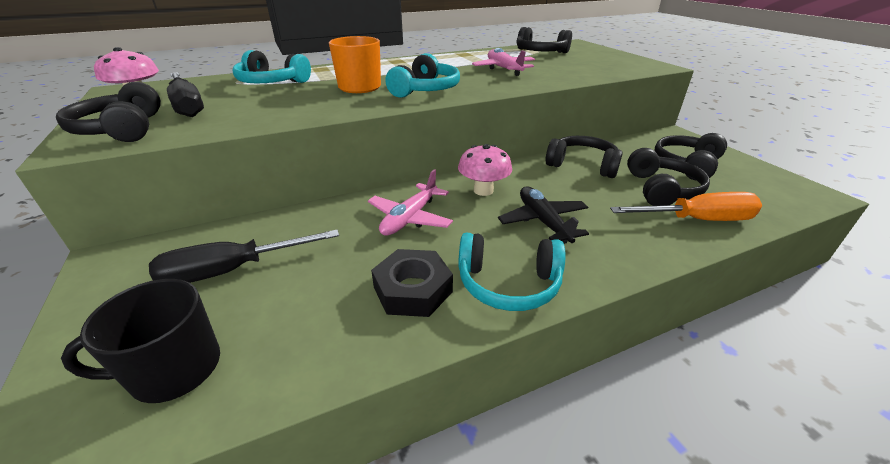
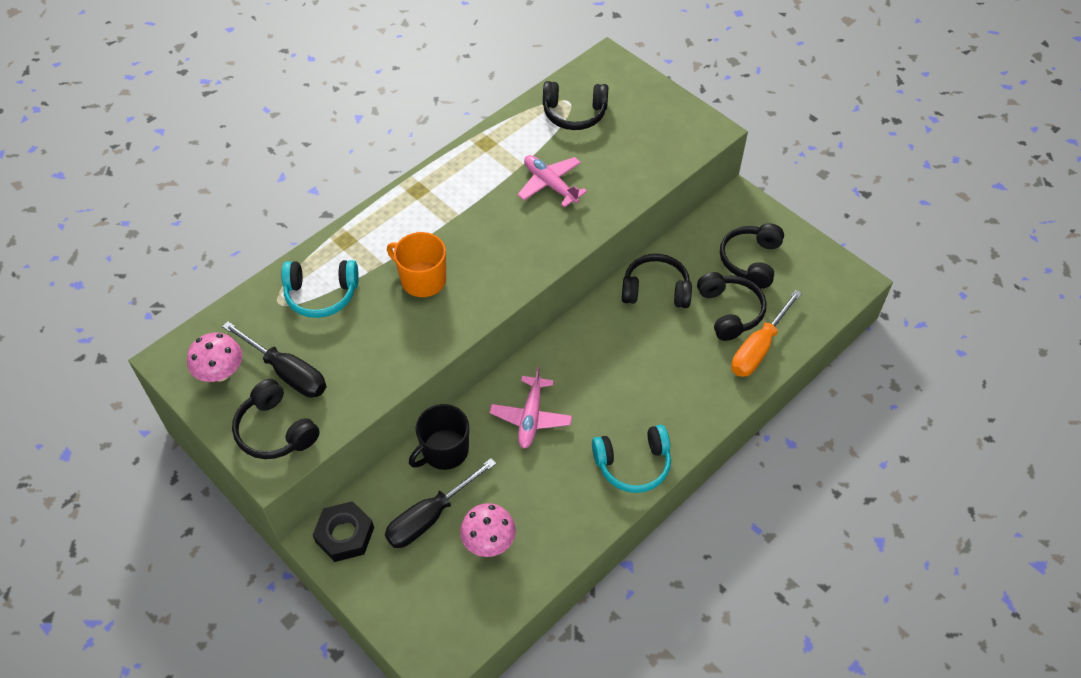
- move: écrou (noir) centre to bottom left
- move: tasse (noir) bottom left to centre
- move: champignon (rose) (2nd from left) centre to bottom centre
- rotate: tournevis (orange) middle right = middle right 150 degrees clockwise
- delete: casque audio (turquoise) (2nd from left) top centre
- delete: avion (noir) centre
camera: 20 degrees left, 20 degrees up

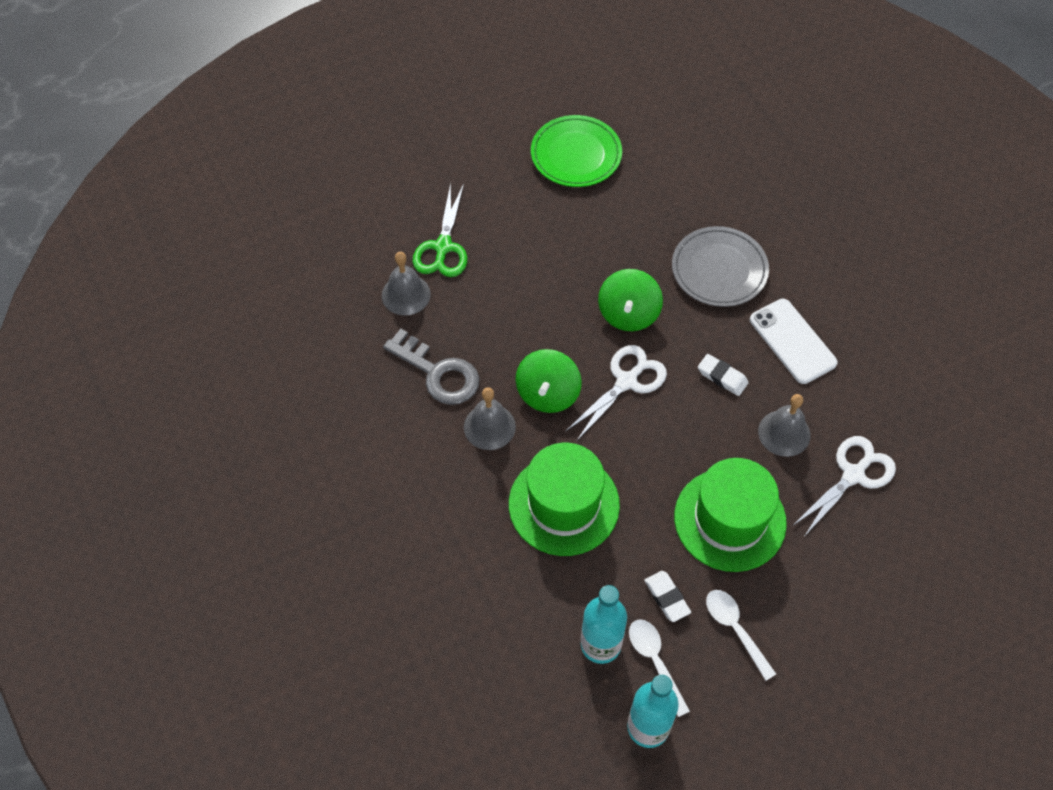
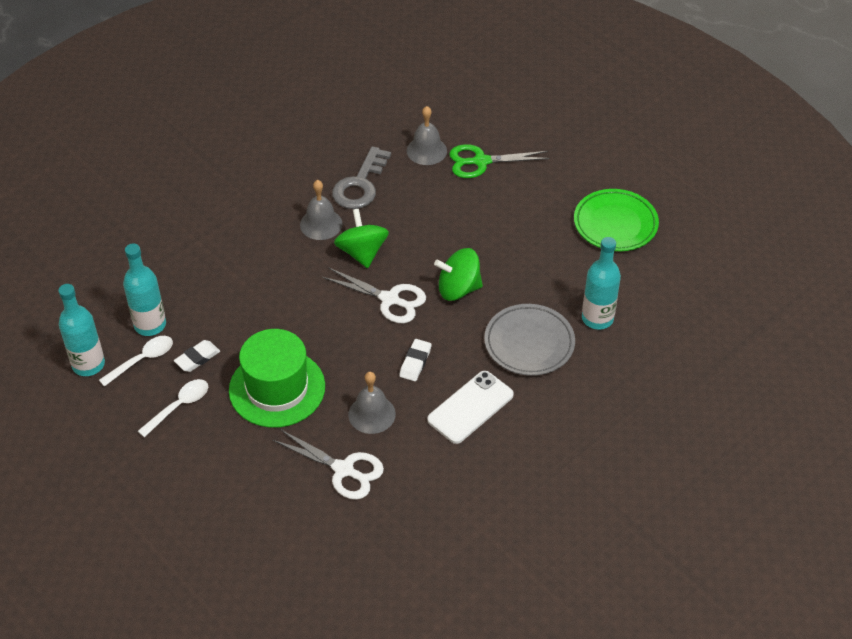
- rotate: toupie (vert) (1st from left) centre = centre 75 degrees clockwise
- insert: bouteille (turquoise) (3rd from left) middle right
- delete: chapeau (vert) (1st from left) centre
camera: 75 degrees right, 10 degrees down

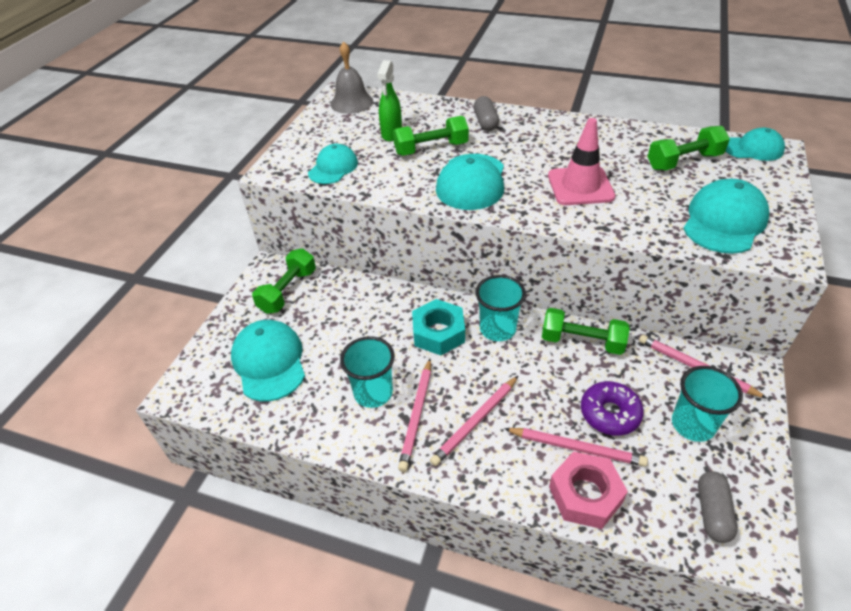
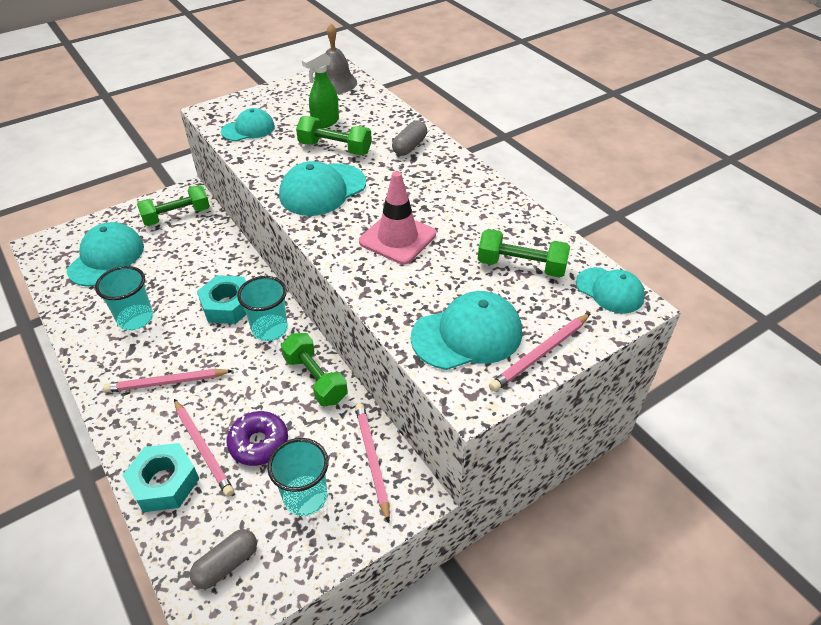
- recolor: écrou (rose) bottom right to écrou (turquoise) (1st from left) bottom left
- move: crayon (rose) (1st from left in the first image) bottom centre to crayon (rose) (4th from left) centre
camera: 35 degrees right, 0 degrees up

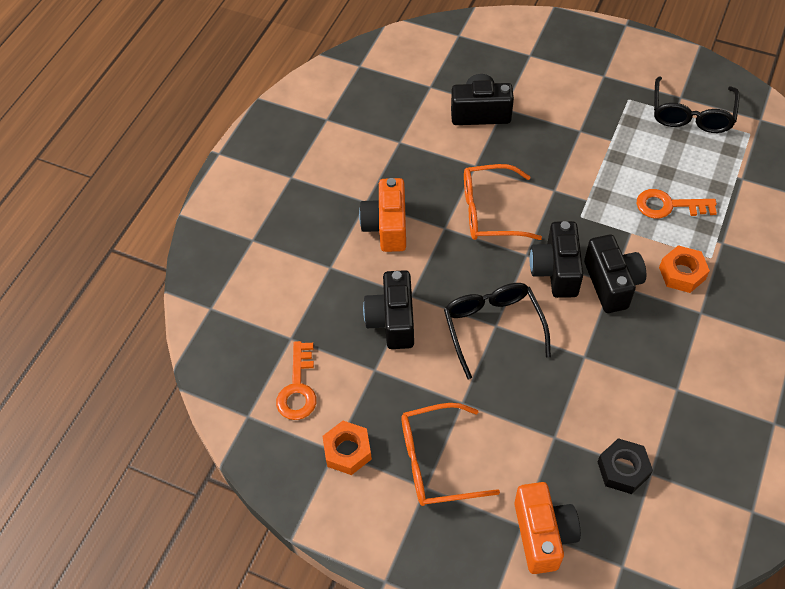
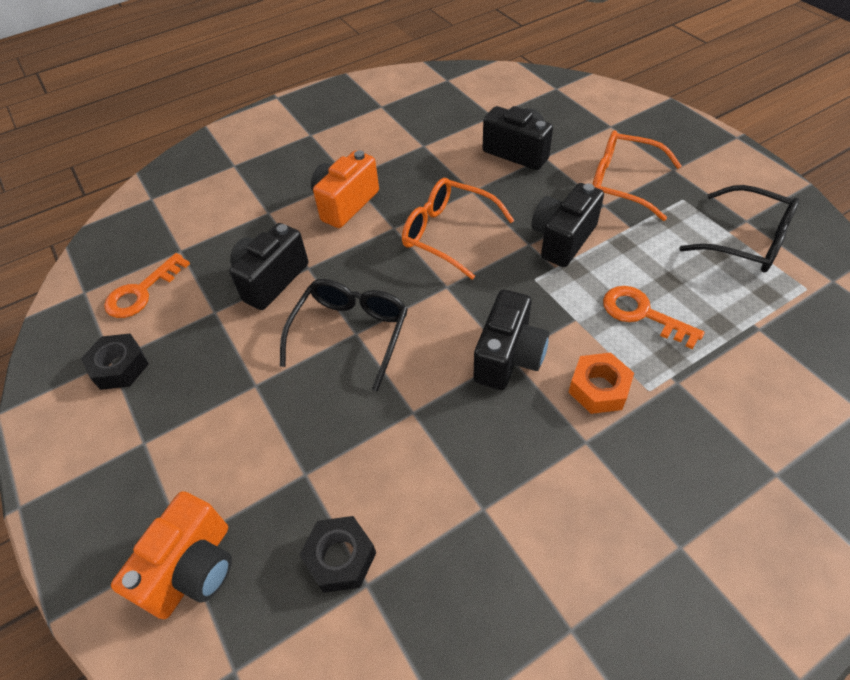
- recolor: écrou (orange) (1st from left) bottom centre to écrou (noir) (1st from left) middle left
- move: appareil photo (noir) (3rd from left in the first image) middle right to appareil photo (noir) (4th from left) top right
- move: lunettes (orange) (1st from left in the first image) bottom centre to lunettes (orange) (2nd from left) top right
- rotate: lunettes (noir) (2nd from left) top right = middle right 105 degrees counterclockwise
camera: 35 degrees right, 5 degrees down

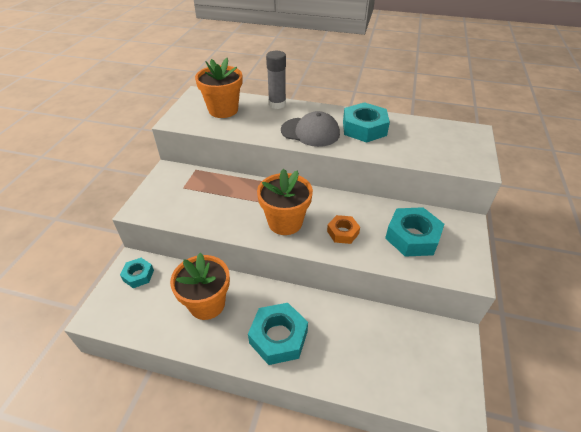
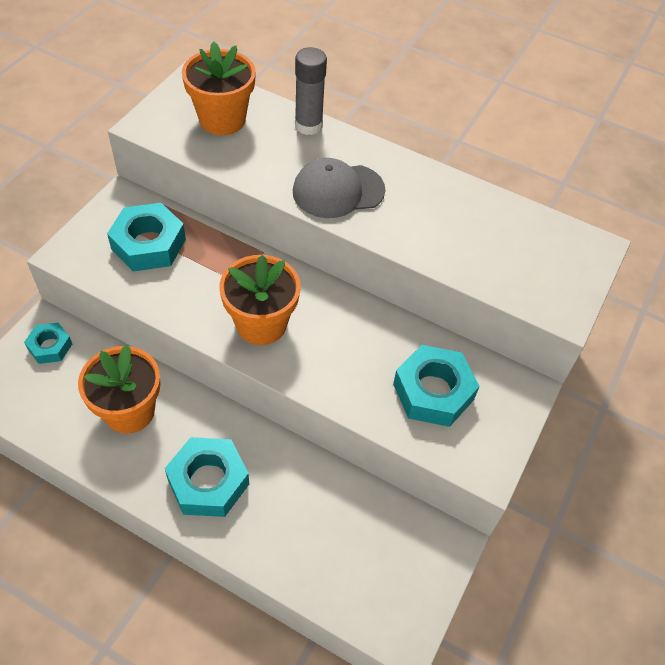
- move: écrou (turquoise) (3rd from left in the first image) top centre to écrou (turquoise) (2nd from left) middle left
- rotate: casquette (gris) top centre = top centre 135 degrees clockwise
- delete: écrou (orange) centre
camera: 10 degrees right, 10 degrees up

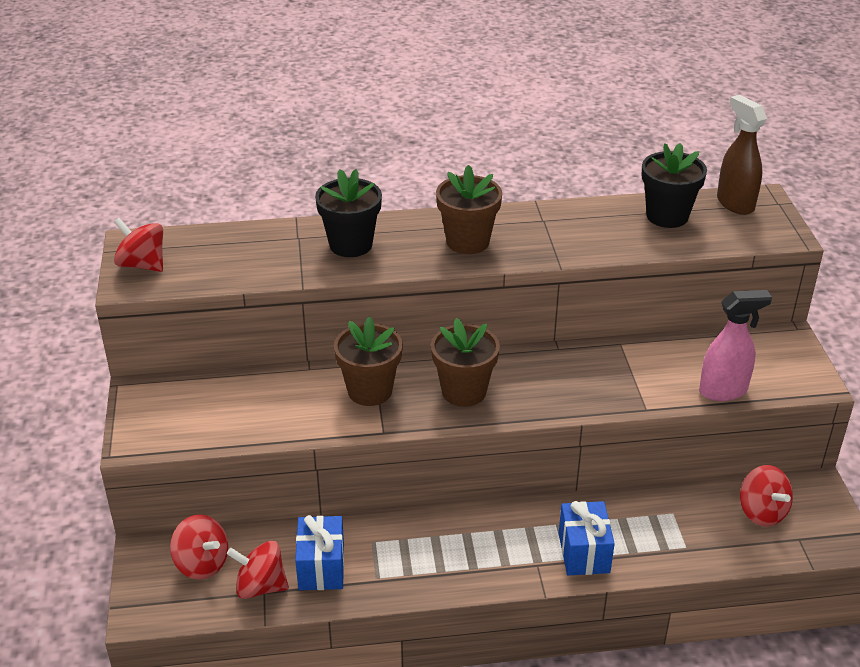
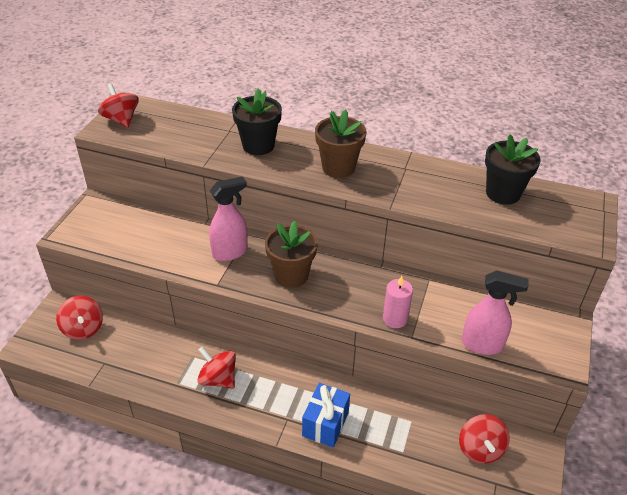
- move: toupie (rouge) (3rd from left) bottom left to bottom centre
- replace: pot de fleurs (marron) (1st from left) centre to vaporisateur (rose) (1st from left) centre
- insert: bougie (rose) centre
- delete: cadeau (bleu) (1st from left) bottom centre
- delete: vaporisateur (marron) top right
camera: 25 degrees right, 5 degrees up

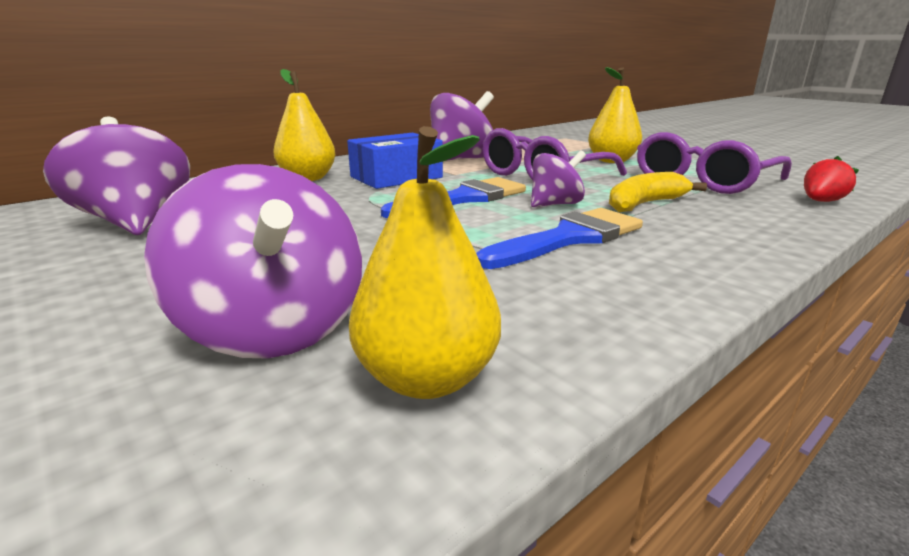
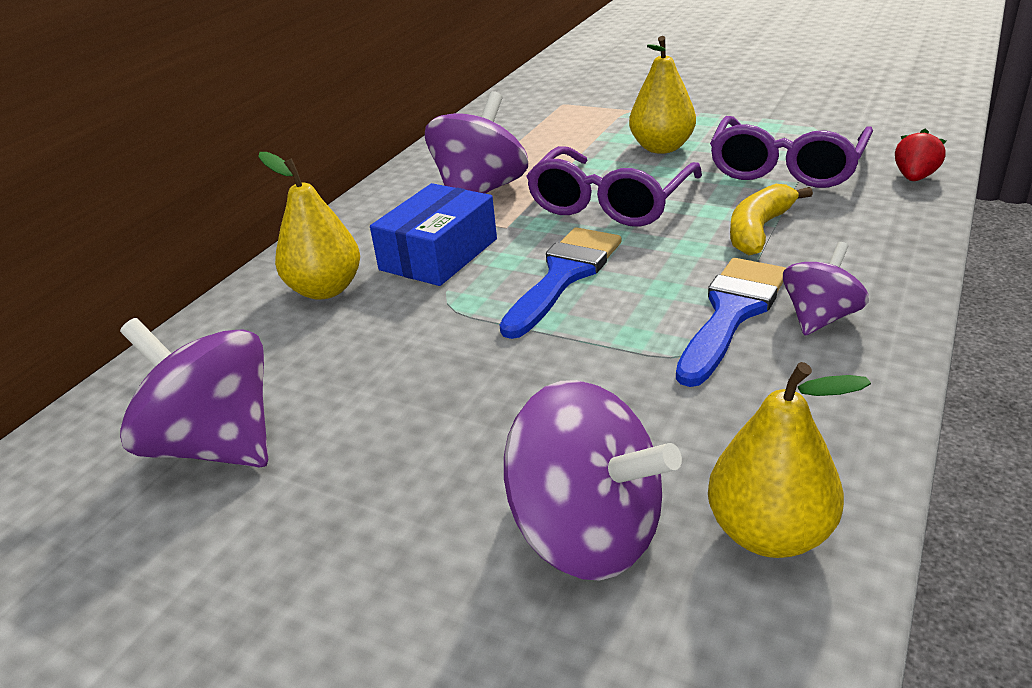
- move: toupie (violet) (4th from left) top centre to middle right
camera: 20 degrees left, 10 degrees up

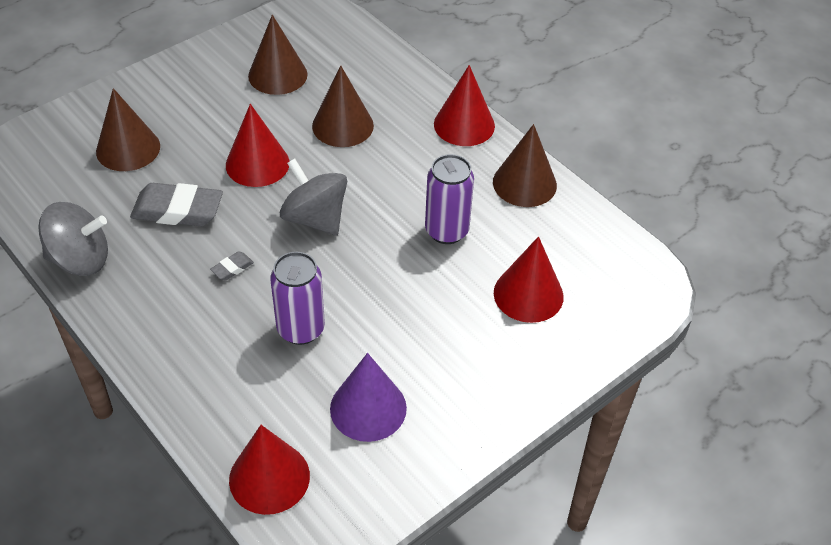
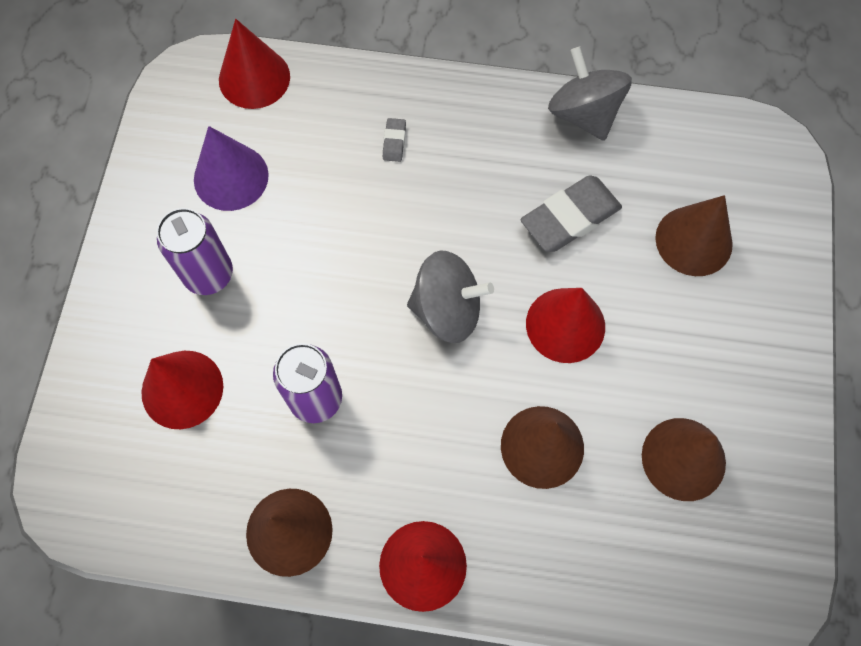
- move: canette (violet) (1st from left) centre to middle left
- move: gomme (gris) (2nd from left in the first image) middle left to gomme (gris) (1st from left) top centre
- rotate: toupie (gris) (1st from left in the first image) middle left = top right 105 degrees clockwise
camera: 140 degrees right, 20 degrees up

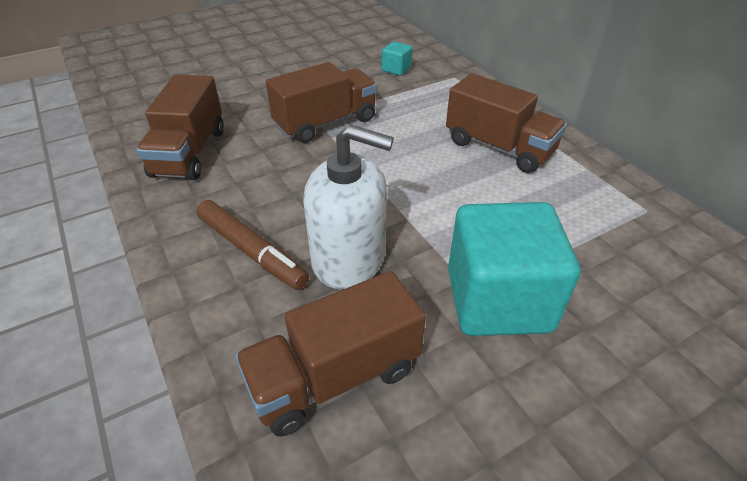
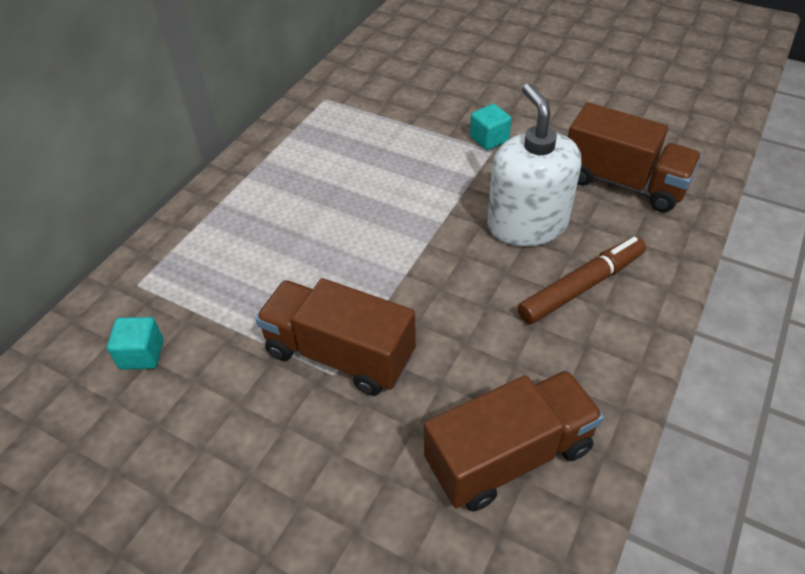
- resize: cube (turquoise) (2nd from left) middle right = top centre x0.42
- rotate: feutre (marron) centre = middle right 45 degrees clockwise
- delete: camion (marron) (4th from left) top right
camera: 120 degrees left, 5 degrees up

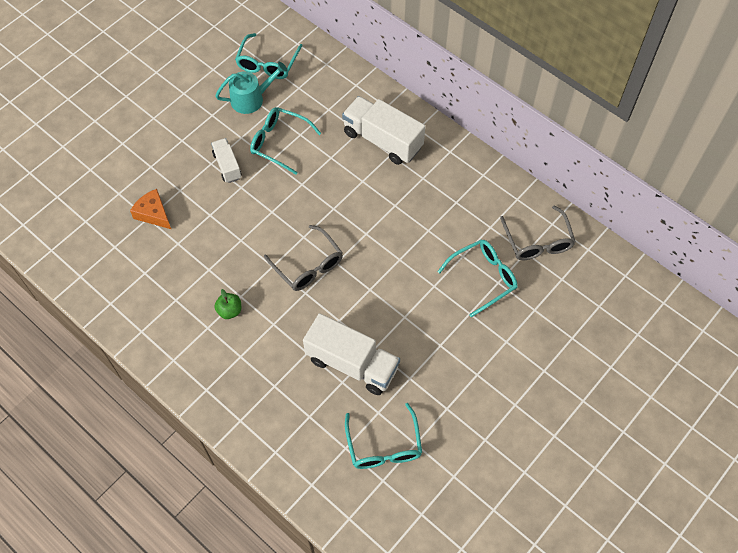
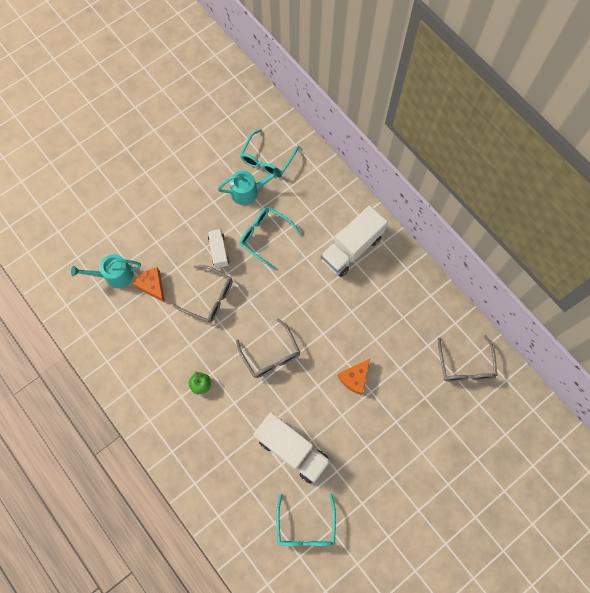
- insert: arrosoir (turquoise) (1st from left) middle left
- insert: lunettes (gris) (1st from left) centre
- rotate: camion (blanc) (3rd from left) top centre = centre 90 degrees counterclockwise
- insert: fromage (orange) (2nd from left) centre
- delete: lunettes (turquoise) (4th from left) centre
camera: 10 degrees right, 10 degrees up

